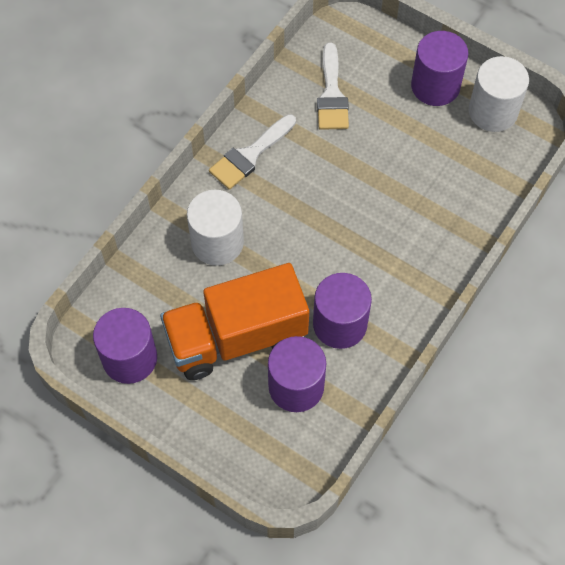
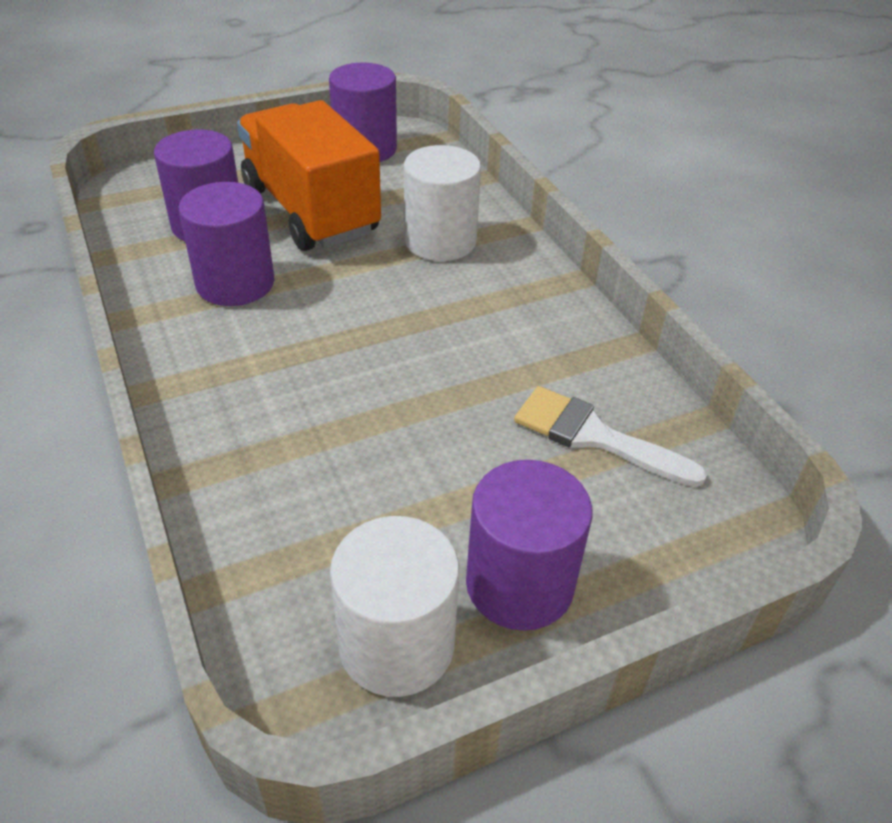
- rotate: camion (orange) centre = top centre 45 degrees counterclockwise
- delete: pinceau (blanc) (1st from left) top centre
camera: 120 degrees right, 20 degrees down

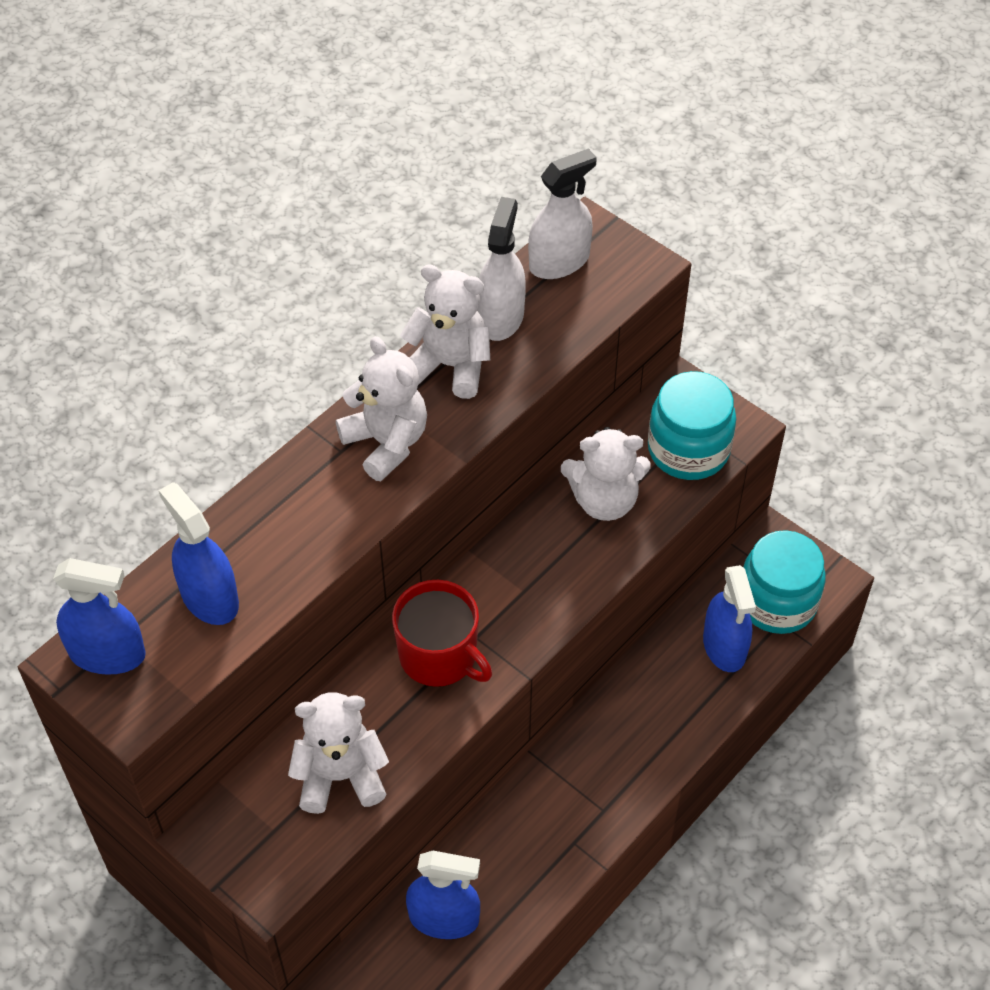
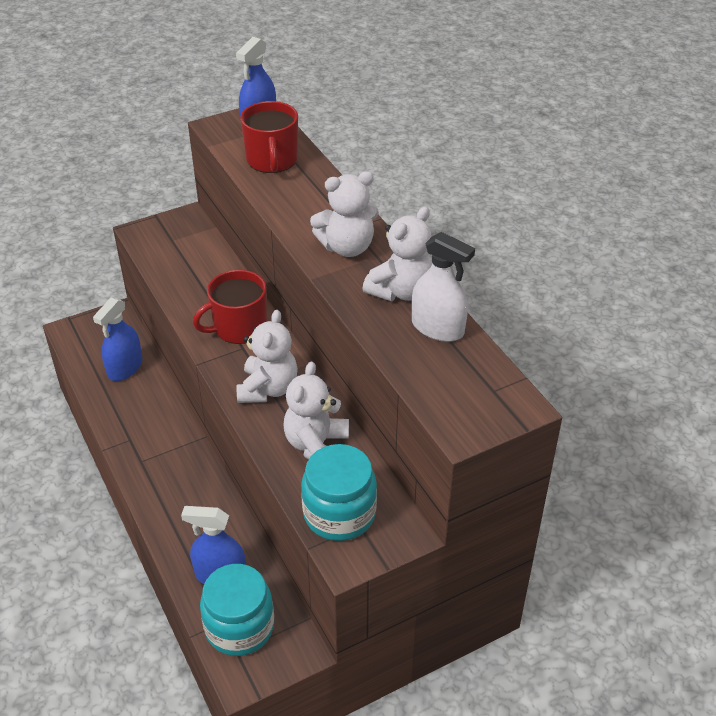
- move: ours en peluche (blanc) (1st from left) bottom centre to centre
- replace: vaporisateur (bleu) (2nd from left) middle left to tasse (rouge) (2nd from left) top centre
- delete: vaporisateur (blanc) (2nd from left) top centre
camera: 110 degrees right, 10 degrees down

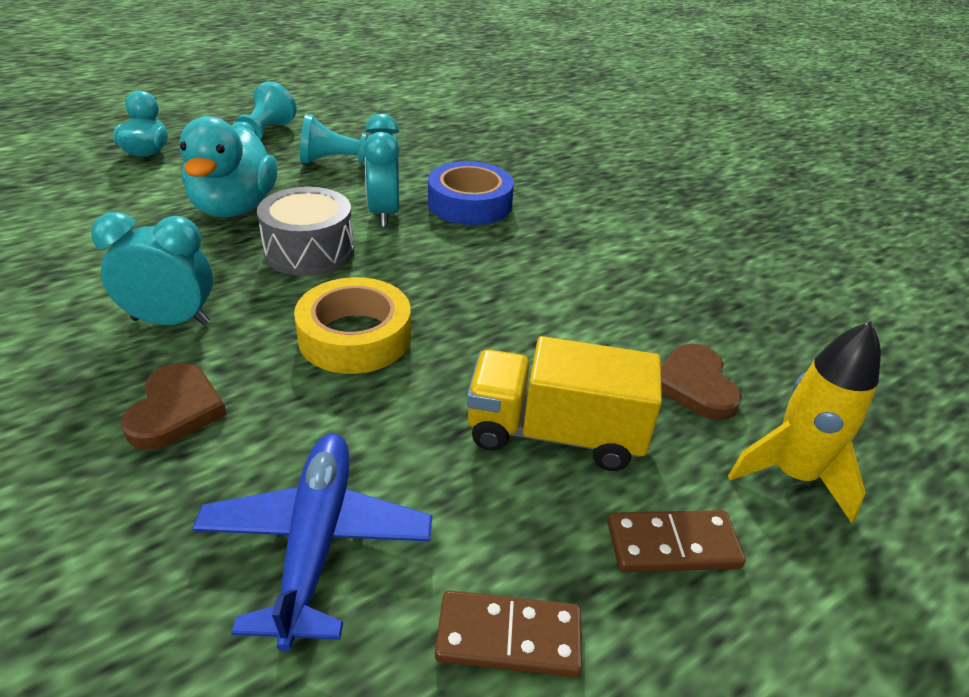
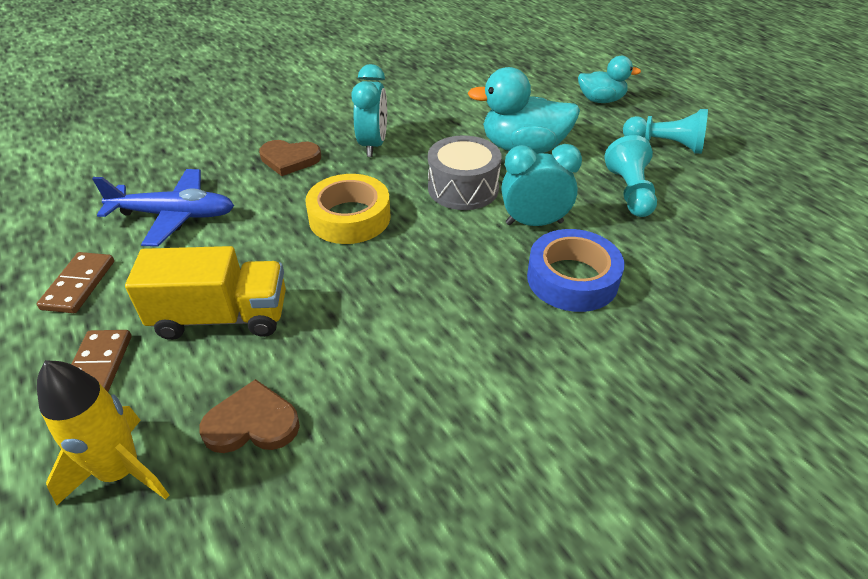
- rotate: camion (jaune) centre = middle left 75 degrees clockwise
camera: 95 degrees right, 5 degrees up

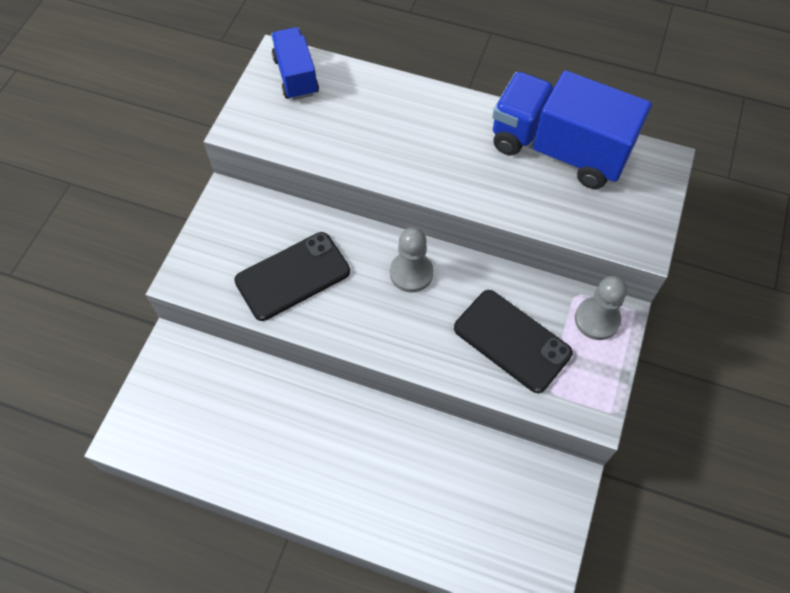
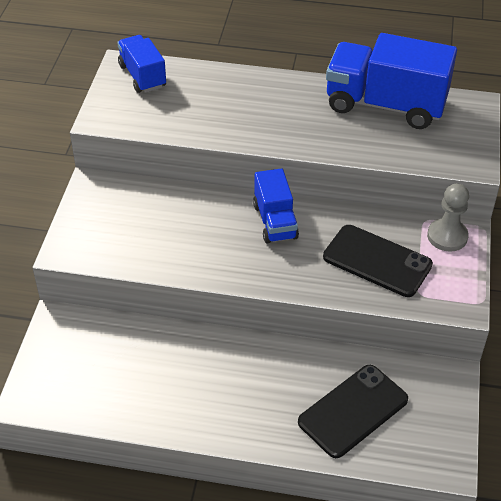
- replace: pion (gris) (1st from left) centre to camion (bleu) (2nd from left) centre
- move: téléphone (noir) (1st from left) centre to bottom right
camera: 10 degrees left, 15 degrees down

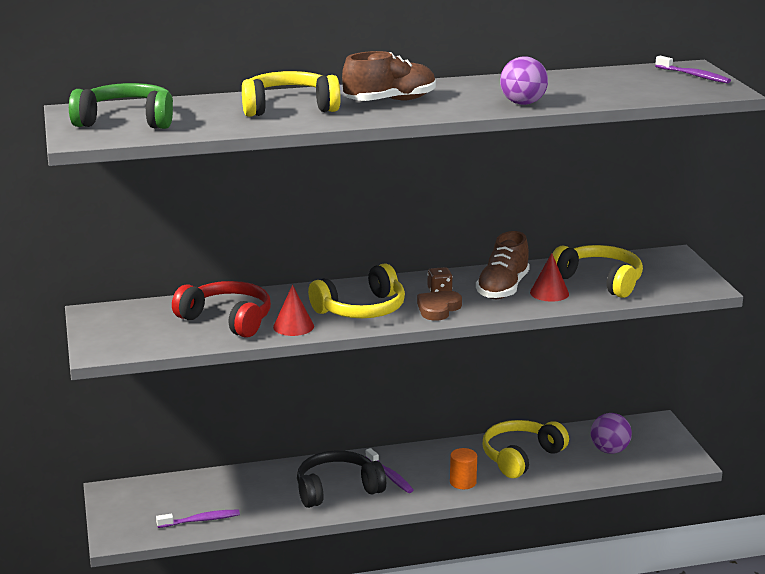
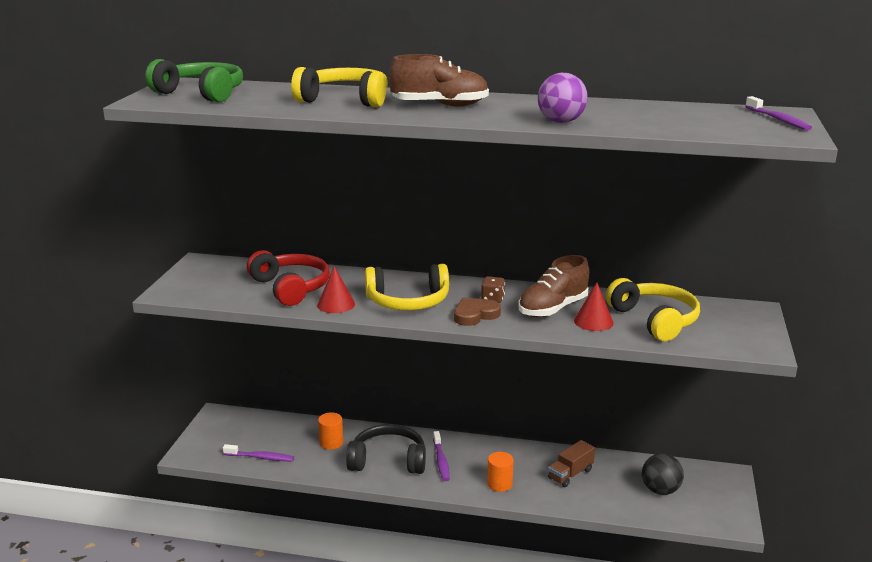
- insert: cylindre (orange) (1st from left) bottom centre
- replace: casque audio (jaune) (3rd from left) bottom right to camion (marron) bottom centre
- recolor: balle (violet) (2nd from left) bottom right to balle (noir) bottom right
camera: 25 degrees right, 0 degrees up

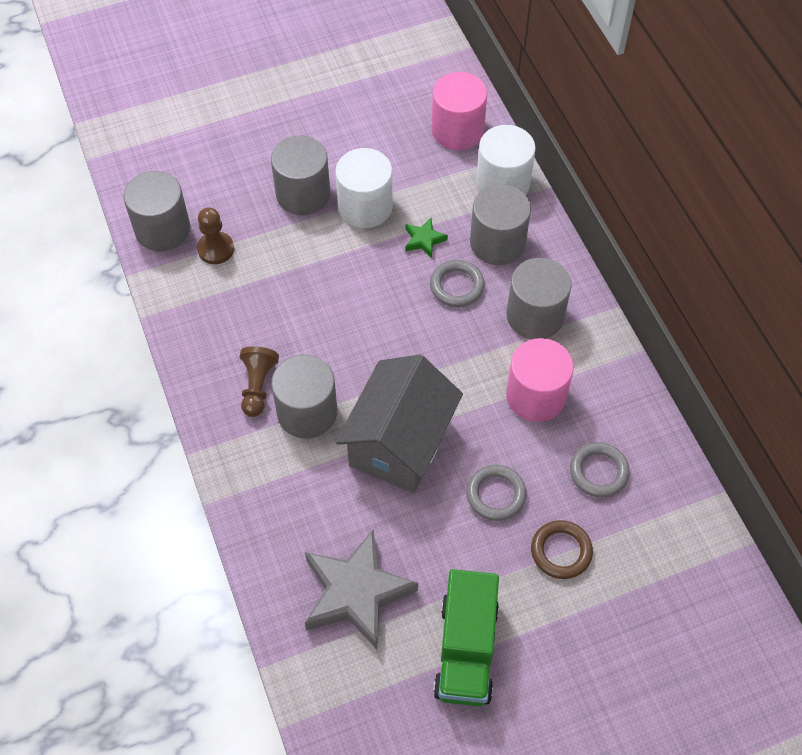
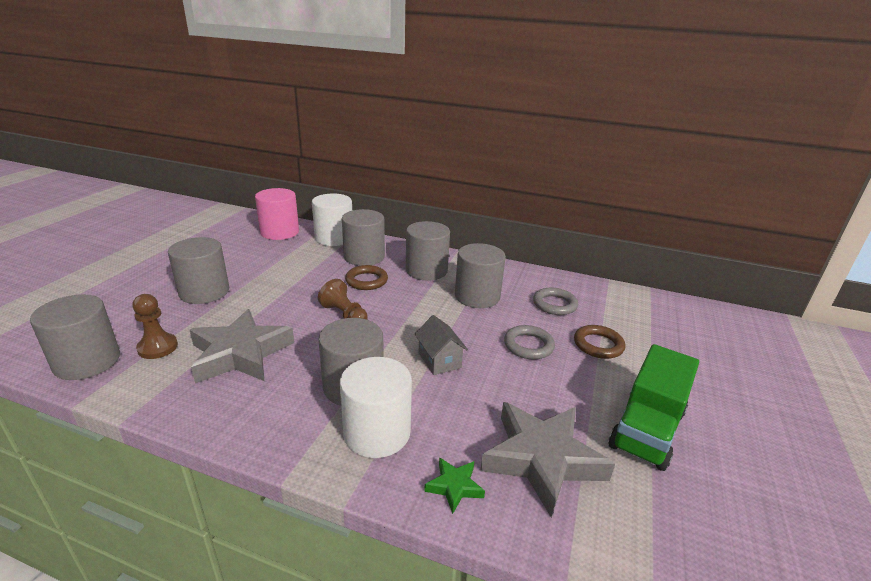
- insert: étoile (gris) (1st from left) middle left
- move: pion (marron) (2nd from left) middle left to centre
- move: cylindre (blanc) (1st from left in the first image) top centre to cylindre (blanc) (2nd from left) bottom centre
- recolor: anneau (gris) (1st from left) centre to anneau (marron) (1st from left) centre
- resize: maison (gris) centre = centre x0.47
- move: étoile (vert) top centre to bottom centre
- recolor: cylindre (rose) (2nd from left) middle right to cylindre (gris) (6th from left) centre
- rotate: camion (vert) bottom centre = bottom right 75 degrees clockwise
camera: 50 degrees left, 30 degrees down

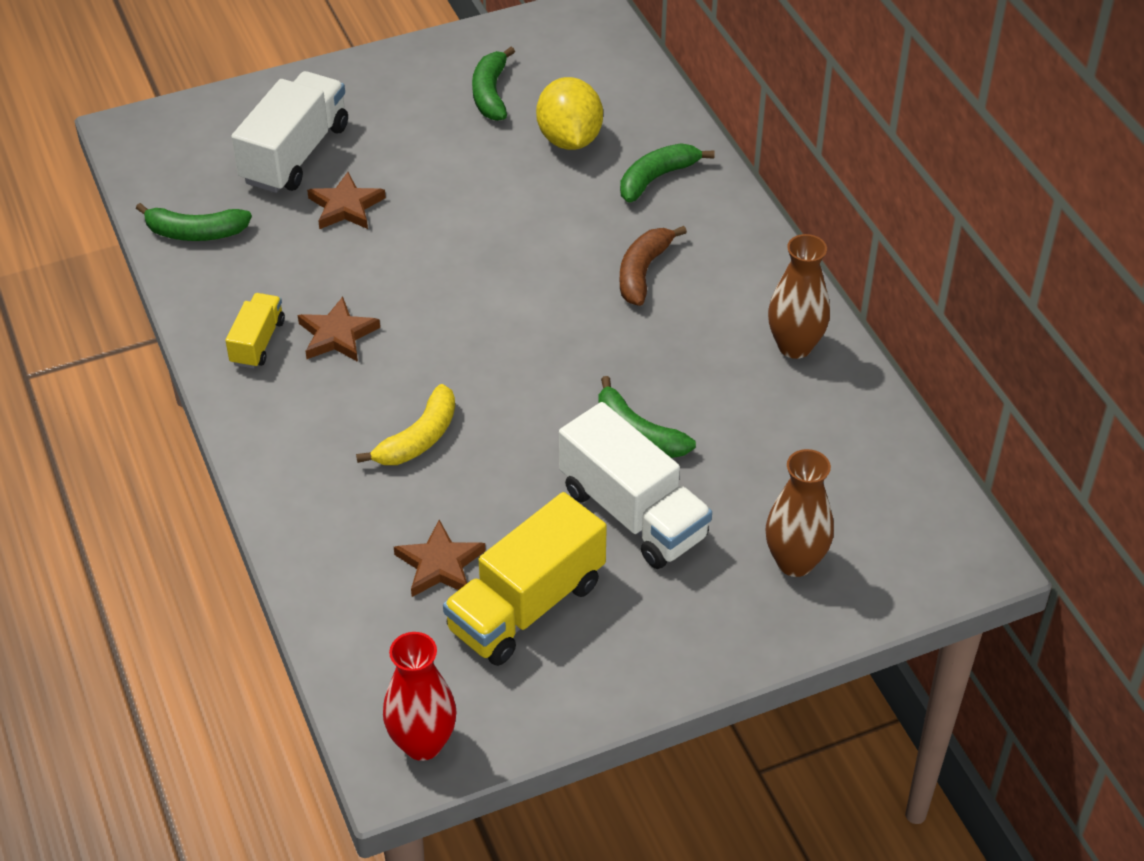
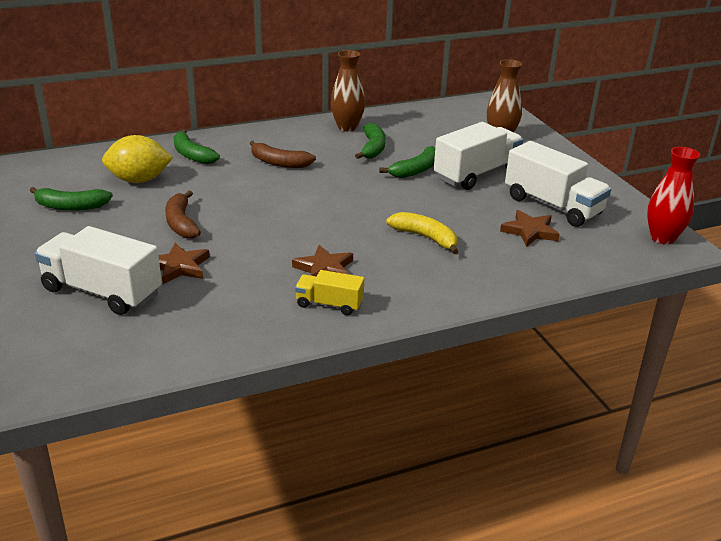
- insert: banane (marron) (1st from left) middle left
- move: banane (vert) (1st from left in the first image) top left to banane (vert) (3rd from left) top centre
- recolor: camion (jaune) (2nd from left) bottom centre to camion (blanc) (3rd from left) middle right
camera: 90 degrees left, 15 degrees down

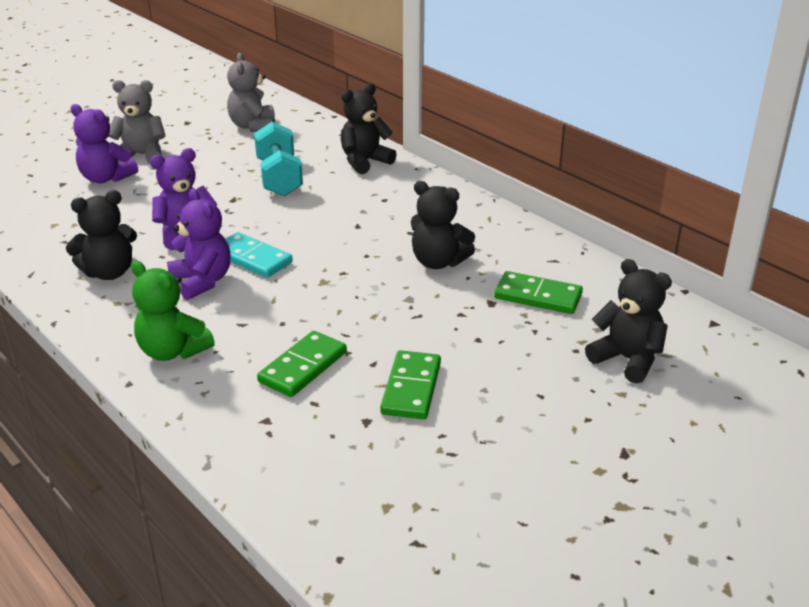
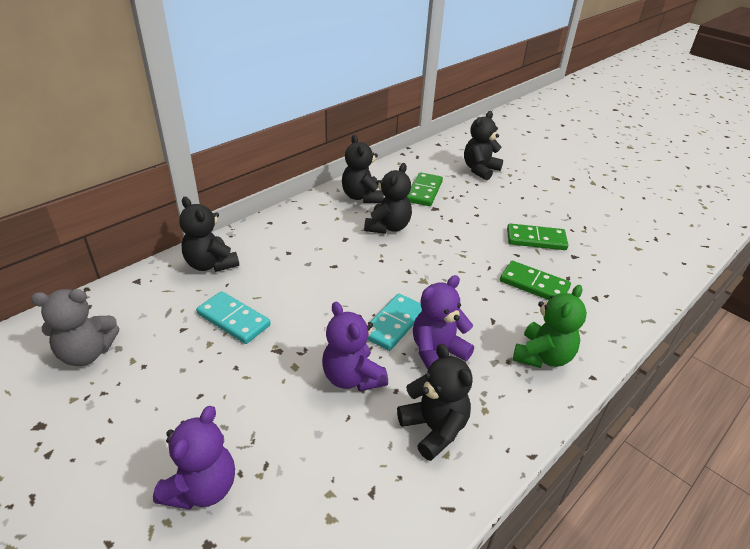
- replace: haltère (turquoise) top centre to domino (turquoise) (1st from left) middle left
- insert: ours en peluche (noir) (2nd from left) top centre
- delete: ours en peluche (gris) (1st from left) top left
camera: 95 degrees left, 5 degrees up

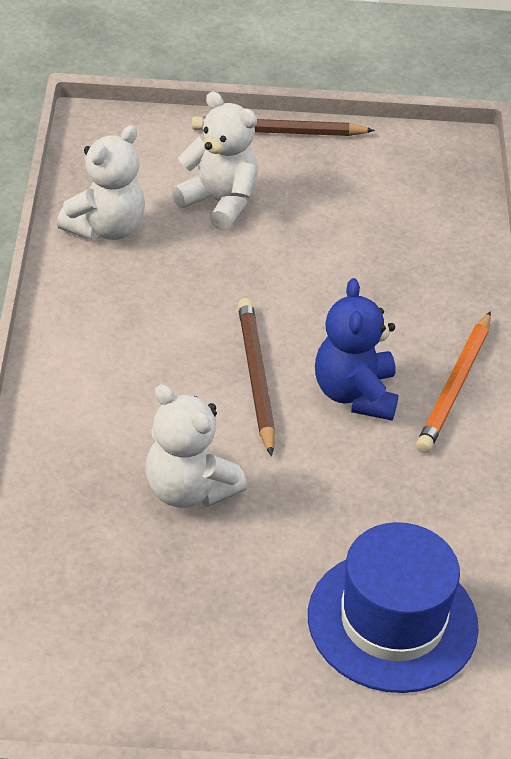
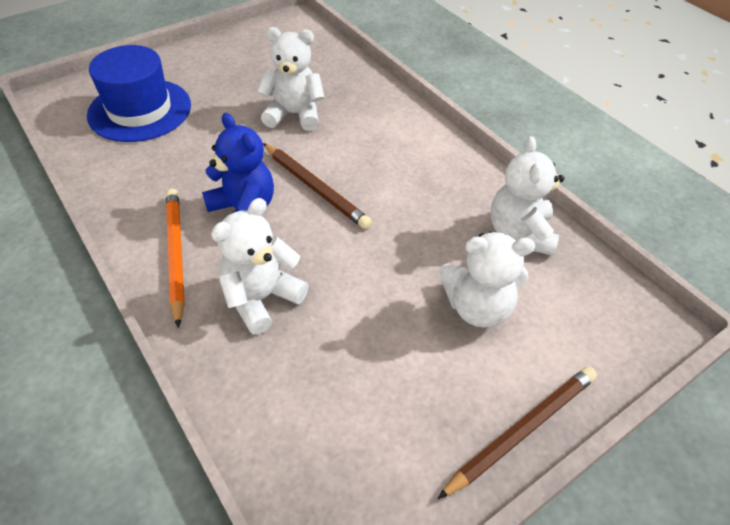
- insert: ours en peluche (blanc) (1st from left) centre
camera: 145 degrees right, 5 degrees up

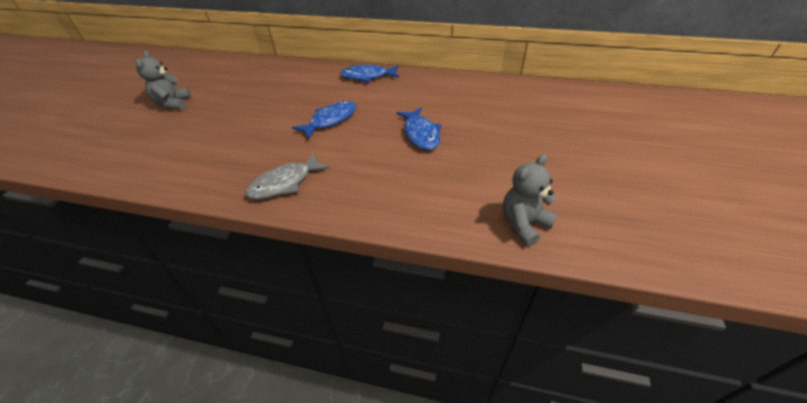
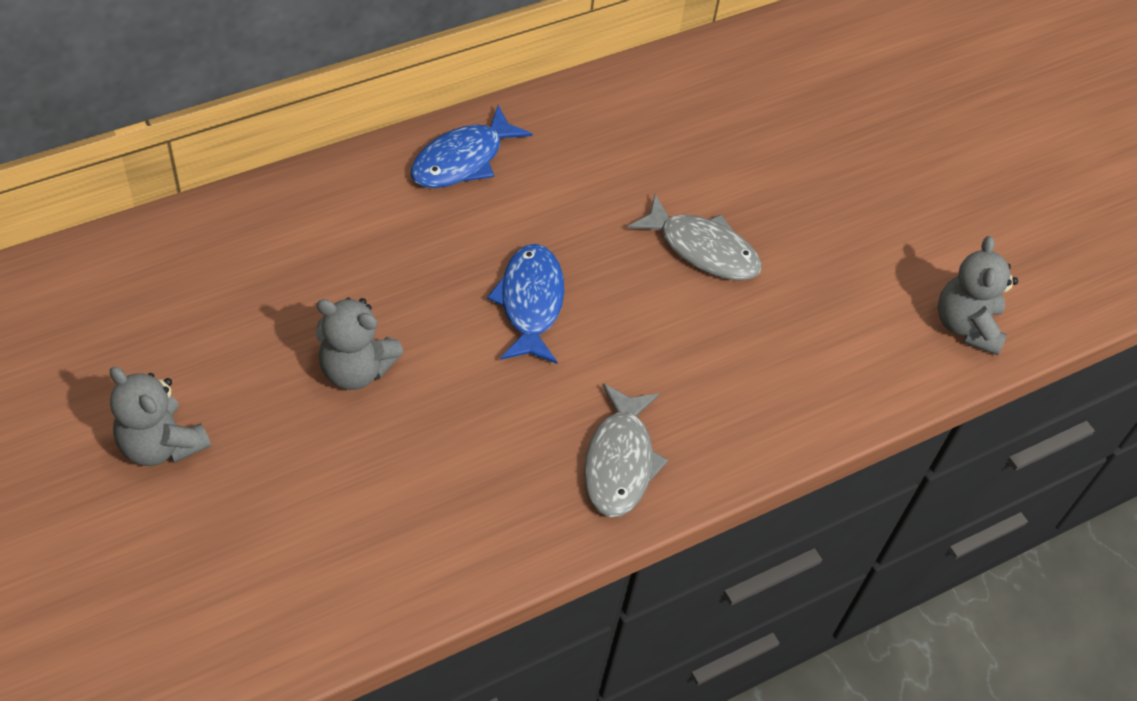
- insert: ours en peluche (gris) (2nd from left) middle left
- recolor: poisson (bleu) (3rd from left) top centre to poisson (gris) (2nd from left) centre
camera: 50 degrees left, 10 degrees up

